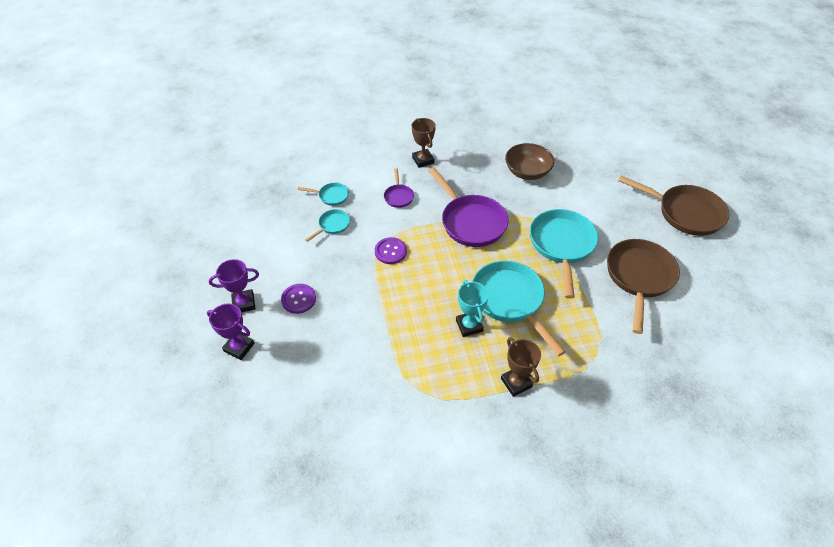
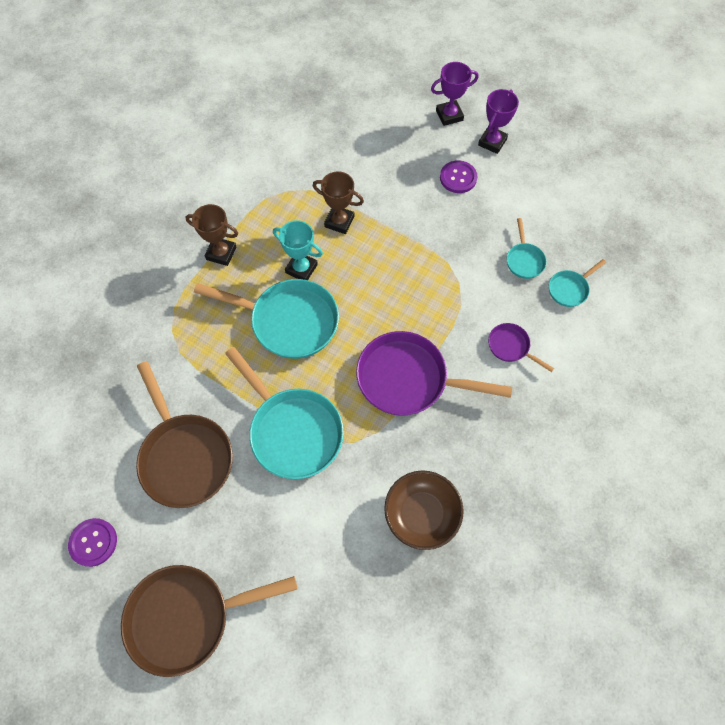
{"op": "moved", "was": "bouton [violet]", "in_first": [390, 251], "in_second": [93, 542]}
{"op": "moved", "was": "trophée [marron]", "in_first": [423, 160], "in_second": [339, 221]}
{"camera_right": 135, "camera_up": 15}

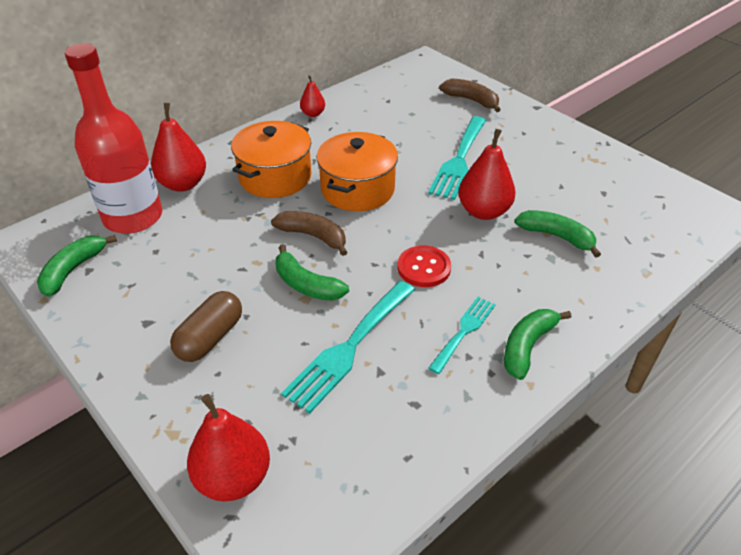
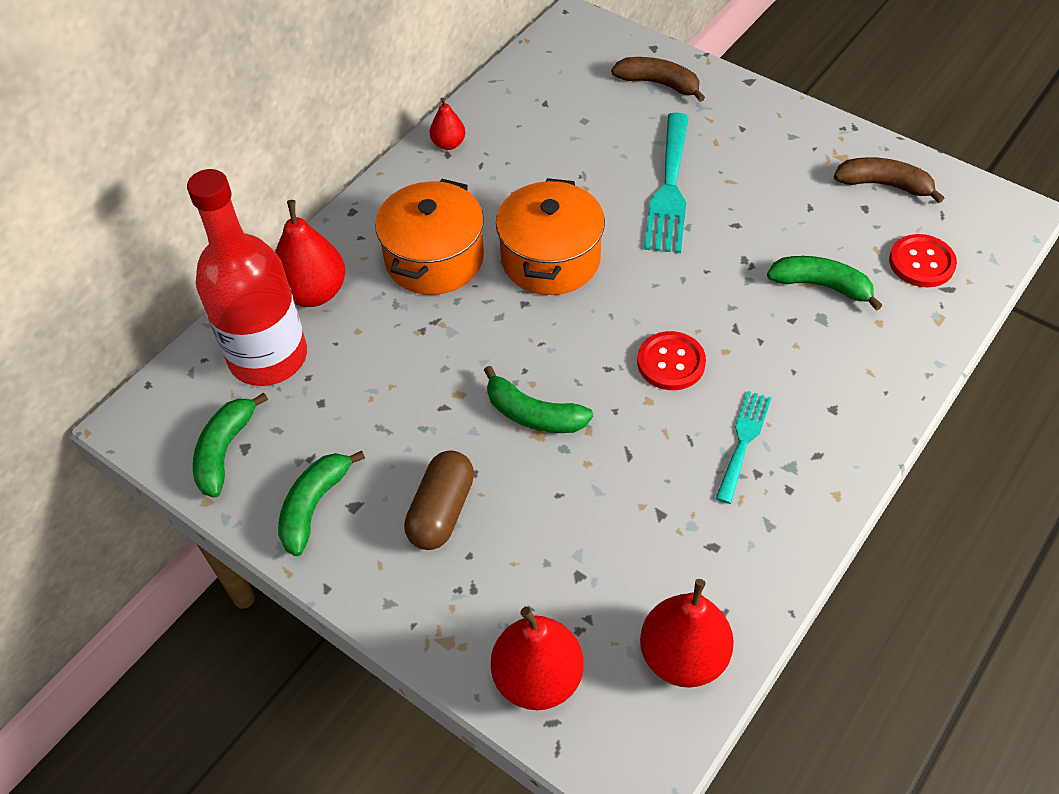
{"op": "removed", "was": "fourchette [turquoise]", "in_first": [349, 348]}
{"op": "added", "now": "bouton [rouge]", "in_second": [921, 263]}
{"op": "moved", "was": "banane [marron]", "in_first": [313, 236], "in_second": [884, 185]}
{"op": "moved", "was": "poire [rouge]", "in_first": [484, 211], "in_second": [683, 656]}
{"op": "moved", "was": "banane [vert]", "in_first": [527, 347], "in_second": [314, 506]}
{"camera_right": -10, "camera_up": 10}

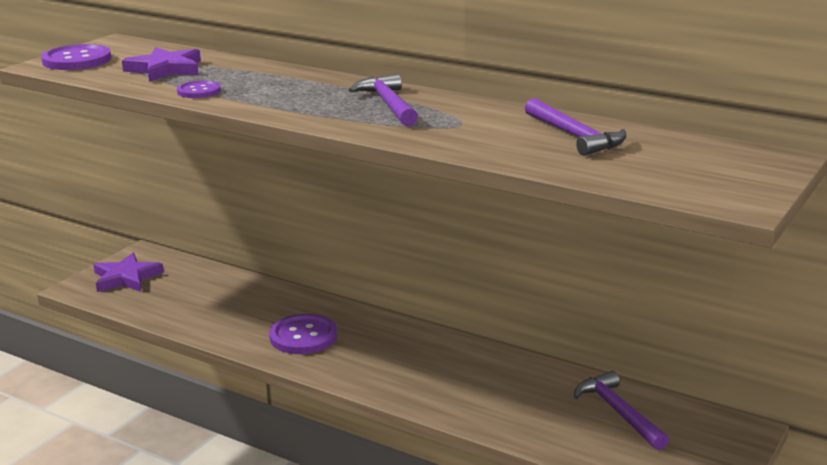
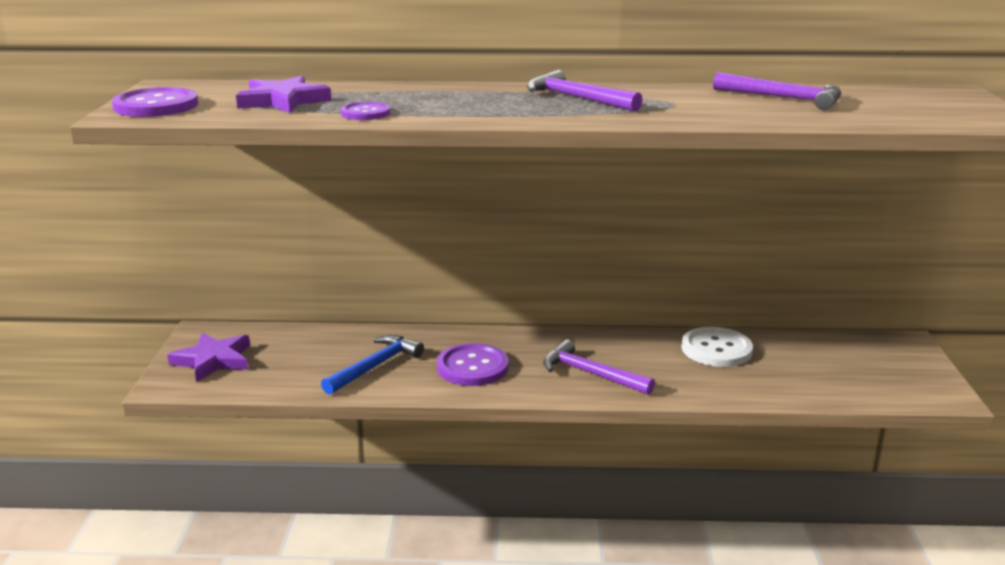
{"op": "added", "now": "marteau [bleu]", "in_second": [375, 366]}
{"op": "added", "now": "bouton [blanc]", "in_second": [716, 349]}
{"op": "moved", "was": "marteau [violet]", "in_first": [618, 412], "in_second": [590, 374]}
{"camera_right": -30, "camera_up": 0}

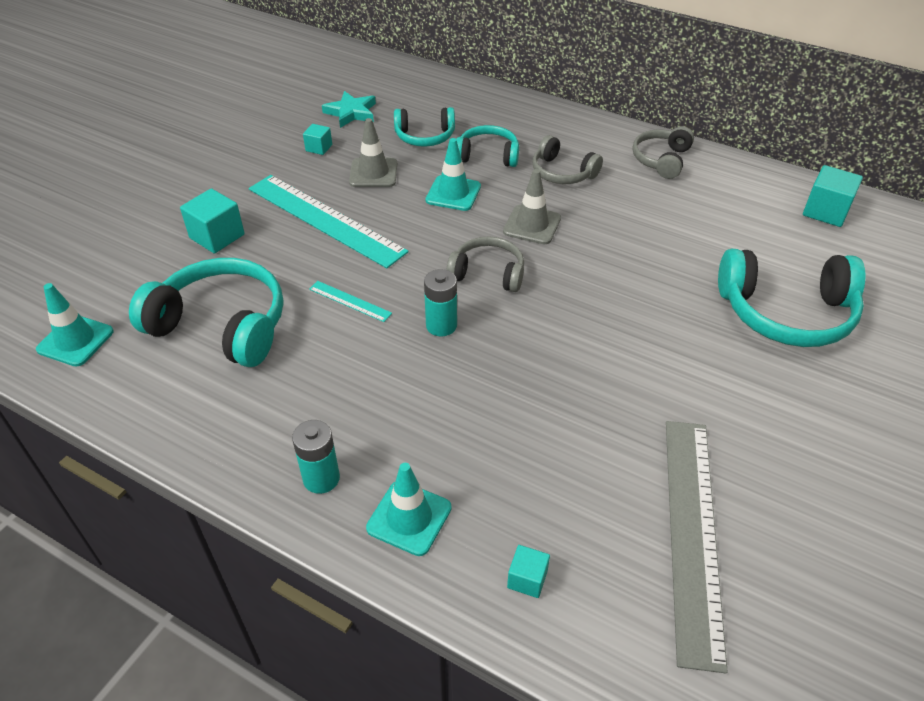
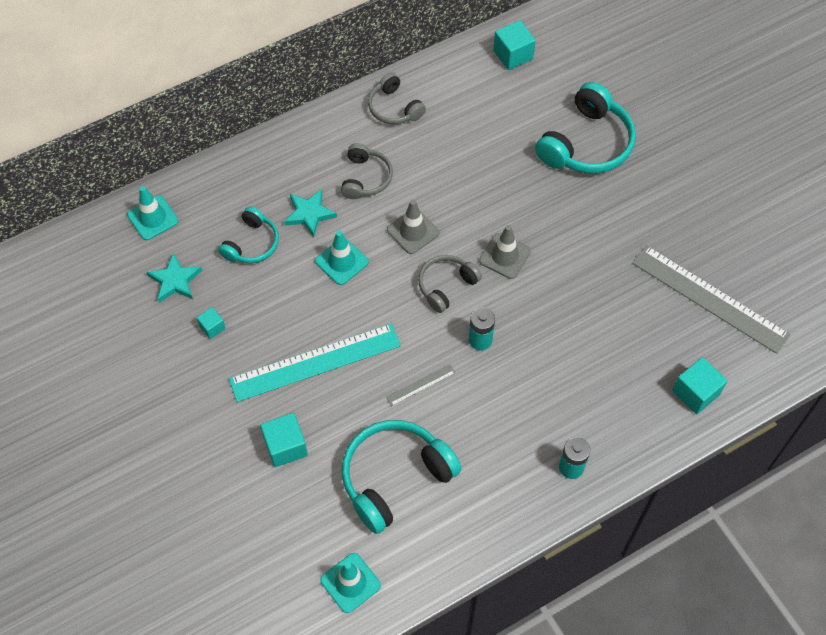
{"op": "moved", "was": "cône de chantier [gris]", "in_first": [373, 173], "in_second": [505, 256]}
{"op": "moved", "was": "cône de chantier [turquoise]", "in_first": [409, 518], "in_second": [152, 218]}
{"op": "replaced", "was": "casque audio [turquoise]", "now": "étoile [turquoise]", "in_first": [488, 155], "in_second": [309, 214]}
{"op": "recoloured", "was": "règle [turquoise]", "now": "règle [gris]", "in_first": [350, 301], "in_second": [421, 385]}
{"op": "turned", "was": "casque audio [gris]", "in_first": [562, 173], "in_second": [366, 178], "clockwise": -60}
{"op": "resized", "was": "cube [turquoise]", "in_first": [527, 579], "in_second": [695, 393], "ratio": 1.73}
{"camera_right": -60, "camera_up": 15}

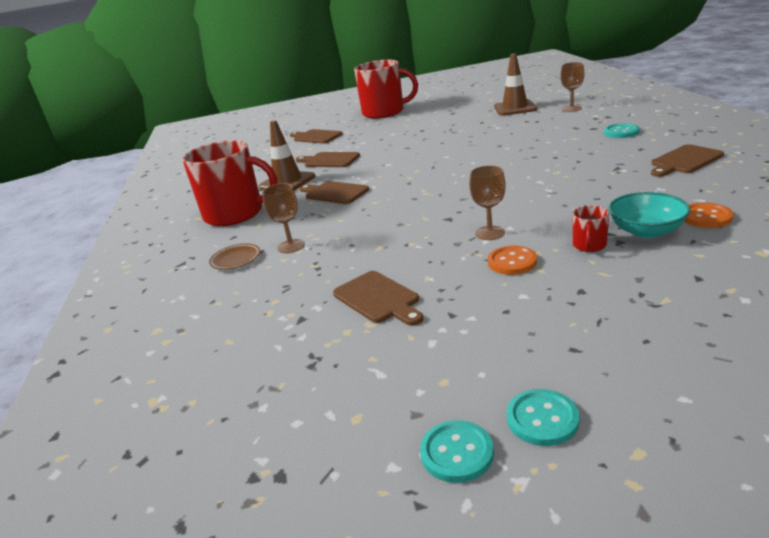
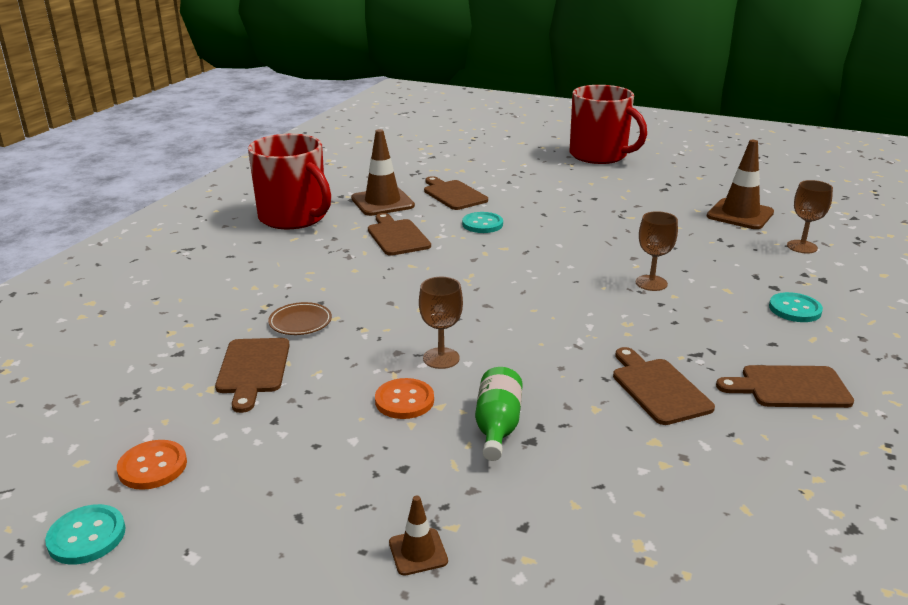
{"op": "removed", "was": "bol [turquoise]", "in_first": [646, 231]}
{"op": "added", "now": "cône de chantier [marron]", "in_second": [418, 552]}
{"op": "moved", "was": "assiette [marron]", "in_first": [236, 259], "in_second": [300, 322]}
{"op": "moved", "was": "verre à pied [marron]", "in_first": [291, 246], "in_second": [651, 283]}
{"op": "moved", "was": "planche à découper [marron]", "in_first": [316, 137], "in_second": [658, 388]}
{"op": "moved", "was": "bouton [turquoise]", "in_first": [542, 419], "in_second": [482, 224]}
{"op": "moved", "was": "bouton [orange]", "in_first": [706, 217], "in_second": [152, 466]}
{"op": "replaced", "was": "tasse [rouge]", "now": "bouteille [vert]", "in_first": [589, 245], "in_second": [497, 427]}
{"camera_right": 30, "camera_up": 0}

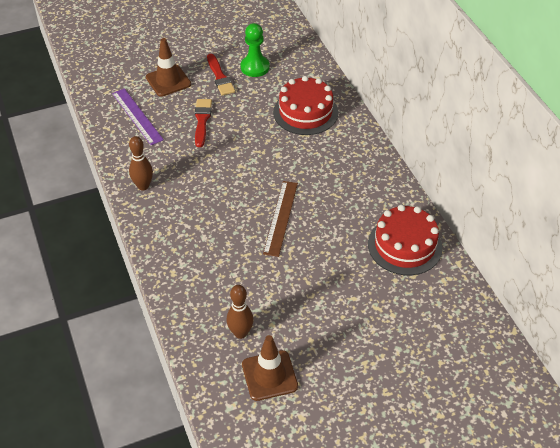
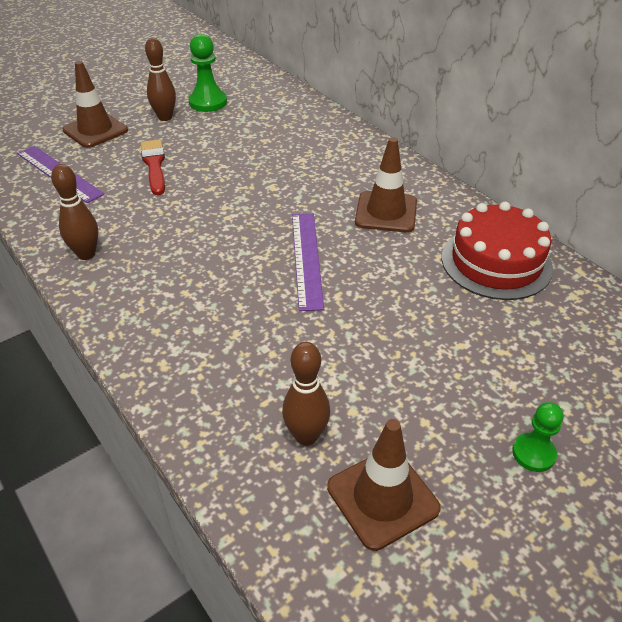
{"op": "removed", "was": "gâteau [rouge]", "in_first": [305, 112]}
{"op": "added", "now": "cône de chantier [marron]", "in_second": [386, 212]}
{"op": "added", "now": "pion [vert]", "in_second": [533, 453]}
{"op": "replaced", "was": "pinceau [rouge]", "now": "quille [marron]", "in_first": [220, 77], "in_second": [165, 117]}
{"op": "recoloured", "was": "règle [marron]", "now": "règle [violet]", "in_first": [281, 217], "in_second": [307, 259]}
{"camera_right": -15, "camera_up": -5}

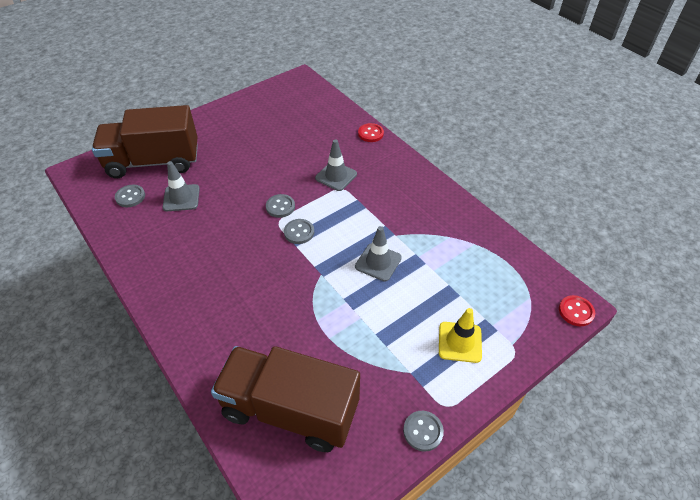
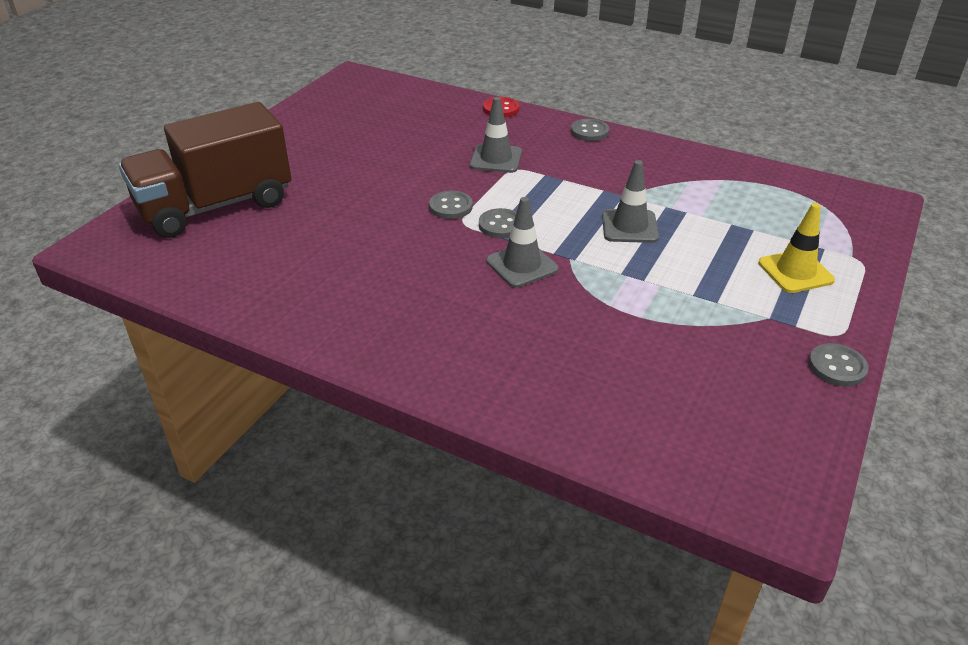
{"op": "removed", "was": "camion [marron]", "in_first": [290, 410]}
{"op": "removed", "was": "bouton [rouge]", "in_first": [576, 311]}
{"op": "moved", "was": "bouton [gris]", "in_first": [130, 197], "in_second": [589, 132]}
{"op": "moved", "was": "cône de chantier [gris]", "in_first": [181, 198], "in_second": [522, 265]}
{"camera_right": -25, "camera_up": -10}

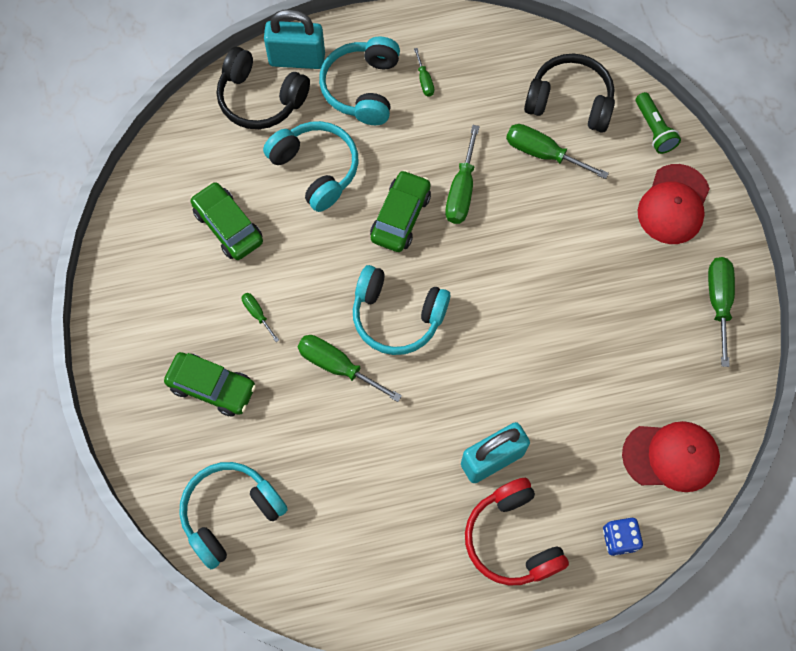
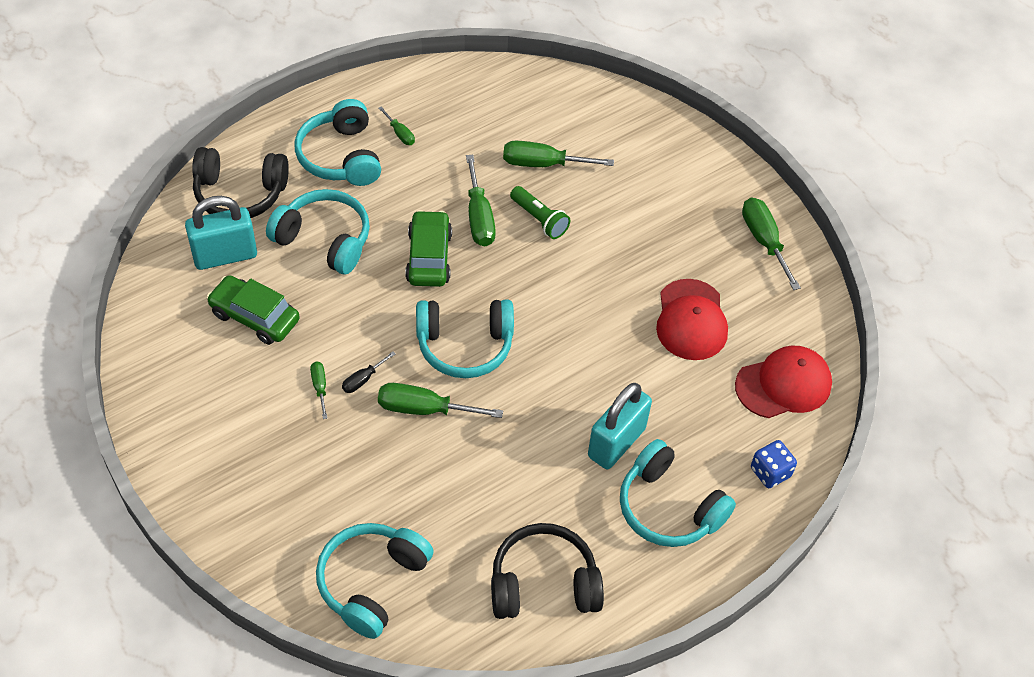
{"op": "removed", "was": "voiture [vert]", "in_first": [212, 387]}
{"op": "added", "now": "tournevis [noir]", "in_second": [363, 379]}
{"op": "moved", "was": "cadenas [turquoise]", "in_first": [297, 59], "in_second": [225, 256]}
{"op": "moved", "was": "casque audio [noir]", "in_first": [570, 101], "in_second": [543, 583]}
{"op": "moved", "was": "lampe de poche [vert]", "in_first": [654, 129], "in_second": [539, 219]}
{"op": "moved", "was": "casquette [rouge]", "in_first": [673, 204], "in_second": [691, 320]}
{"op": "recoloured", "was": "casque audio [rouge]", "now": "casque audio [turquoise]", "in_first": [512, 539], "in_second": [668, 507]}
{"op": "turned", "was": "tournevis [vert]", "in_first": [257, 314], "in_second": [320, 387], "clockwise": 45}
{"camera_right": -25, "camera_up": -15}

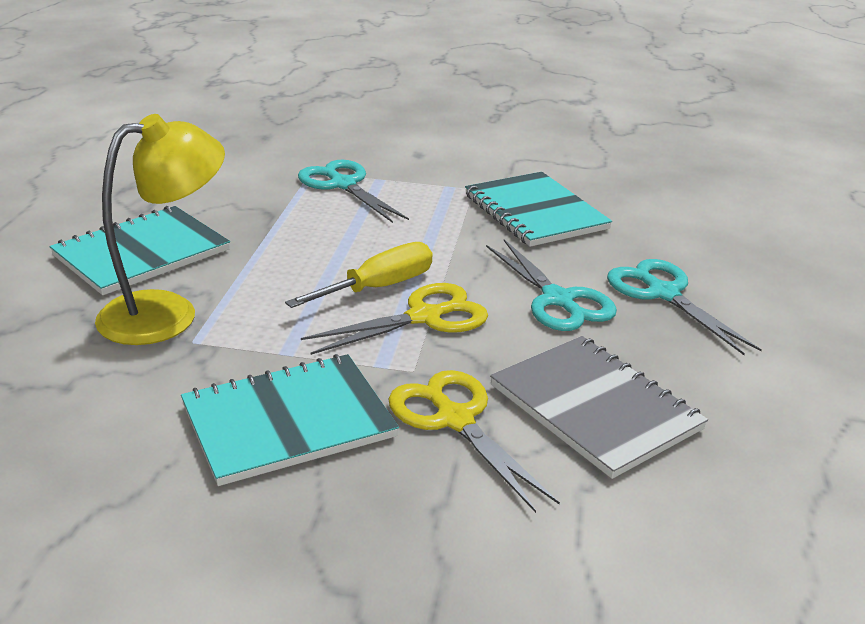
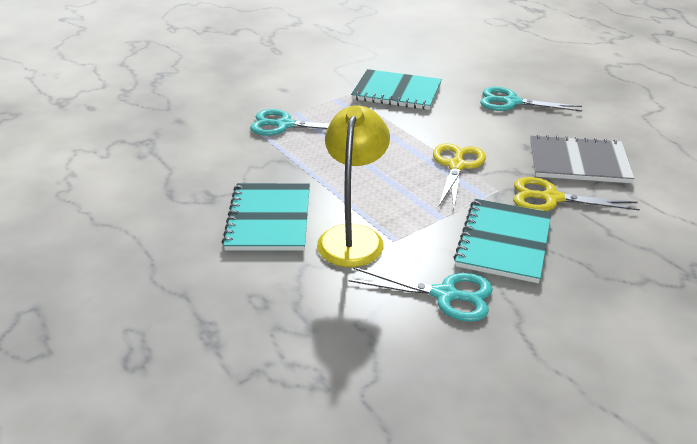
{"op": "removed", "was": "tournevis [jaune]", "in_first": [378, 287]}
{"op": "moved", "was": "ciseaux [turquoise]", "in_first": [558, 300], "in_second": [445, 295]}
{"camera_right": -45, "camera_up": 5}

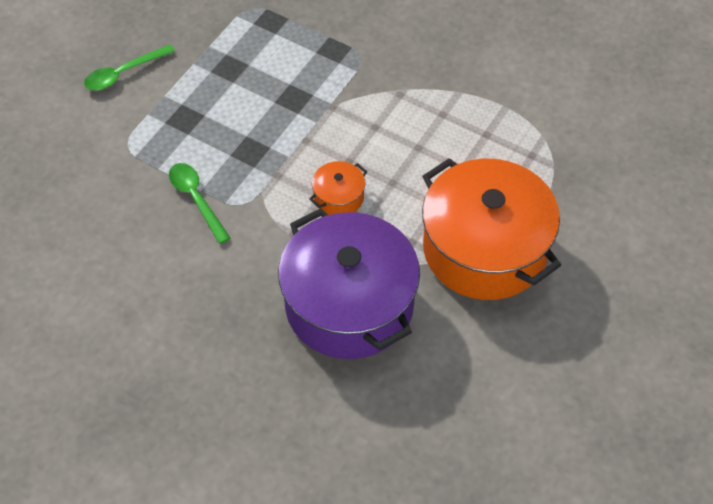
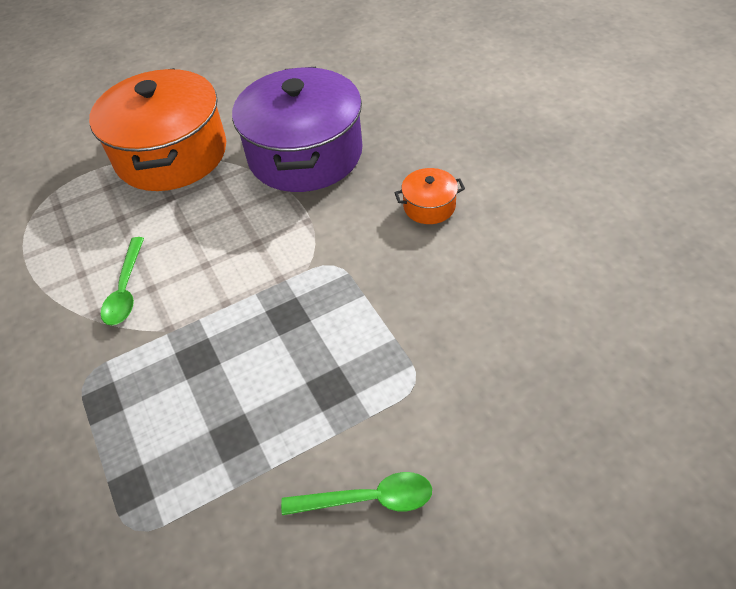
{"op": "moved", "was": "cuillère [vert]", "in_first": [196, 199], "in_second": [126, 289]}
{"op": "moved", "was": "marmite [orange]", "in_first": [338, 197], "in_second": [429, 206]}
{"camera_right": -145, "camera_up": -5}

